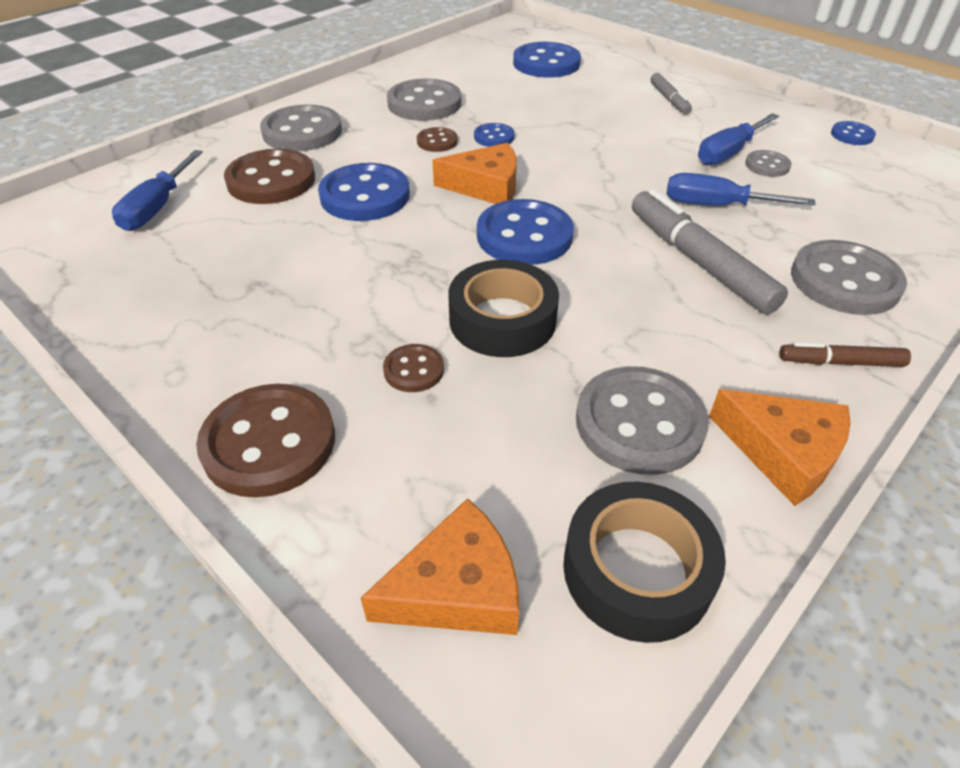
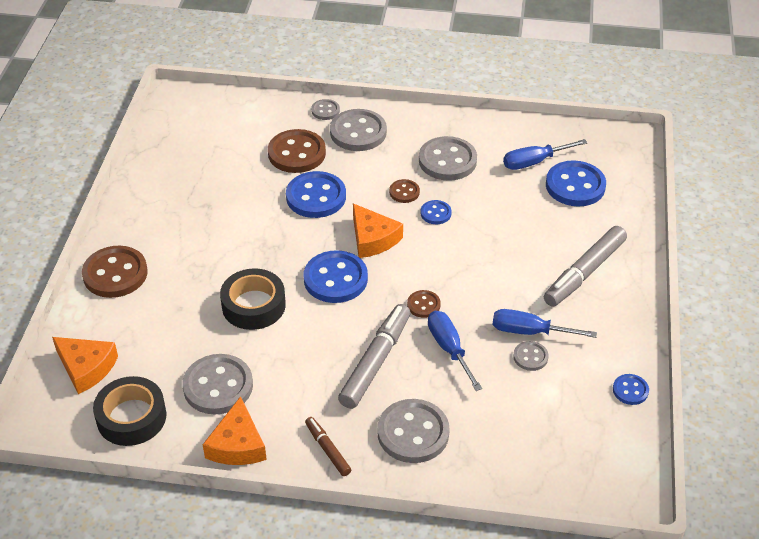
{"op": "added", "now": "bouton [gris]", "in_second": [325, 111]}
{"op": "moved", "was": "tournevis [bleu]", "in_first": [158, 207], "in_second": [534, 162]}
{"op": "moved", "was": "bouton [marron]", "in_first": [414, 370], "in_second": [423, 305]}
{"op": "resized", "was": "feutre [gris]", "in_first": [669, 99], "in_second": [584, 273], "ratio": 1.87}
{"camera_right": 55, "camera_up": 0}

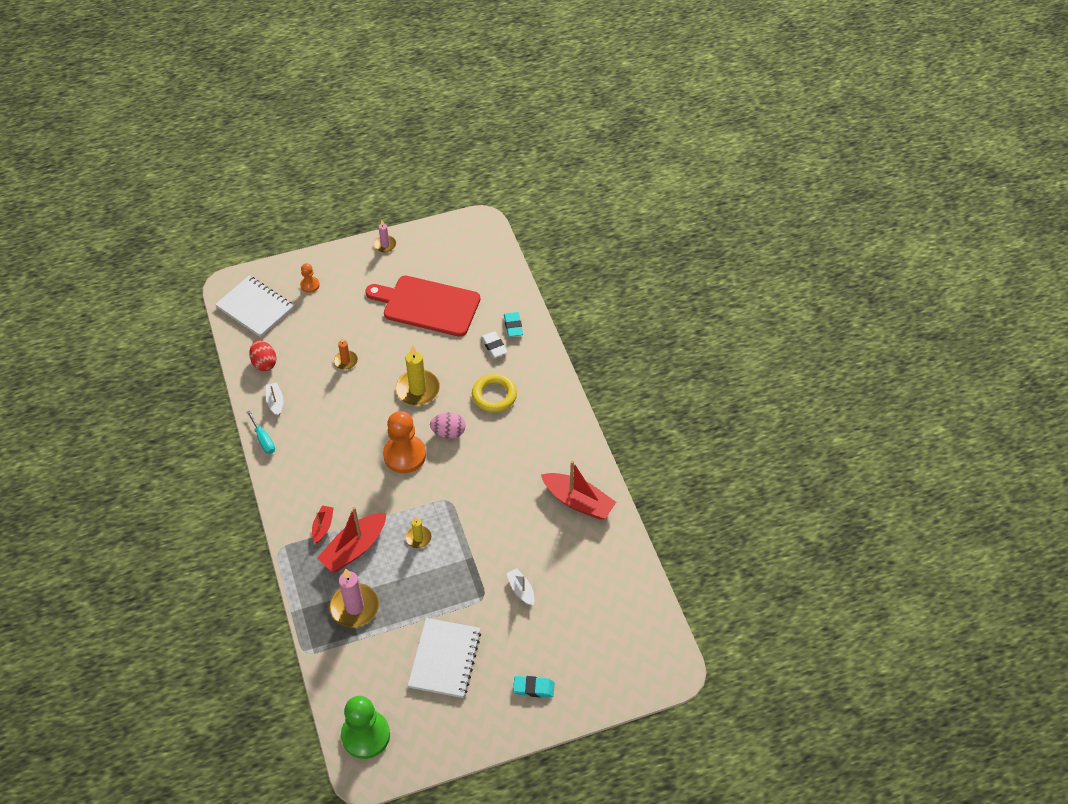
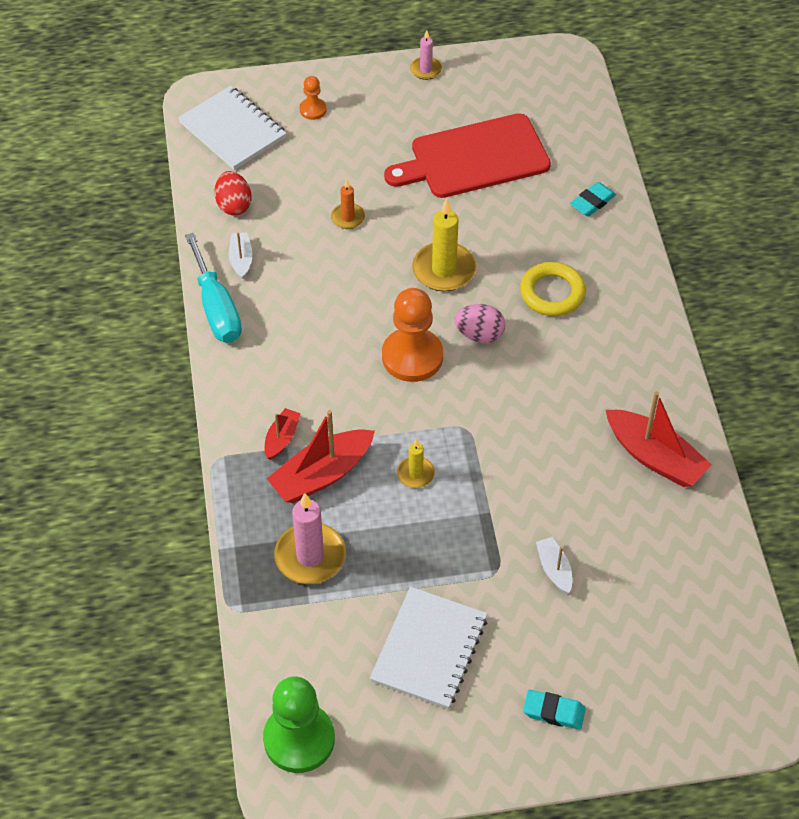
{"op": "removed", "was": "gomme [blanc]", "in_first": [494, 346]}
{"op": "turned", "was": "planche à découper [rouge]", "in_first": [427, 305], "in_second": [474, 158], "clockwise": -45}
{"op": "turned", "was": "gomme [turquoise]", "in_first": [513, 326], "in_second": [592, 202], "clockwise": 45}
{"op": "resized", "was": "tournevis [turquoise]", "in_first": [263, 440], "in_second": [216, 308], "ratio": 1.75}
{"camera_right": 10, "camera_up": 0}

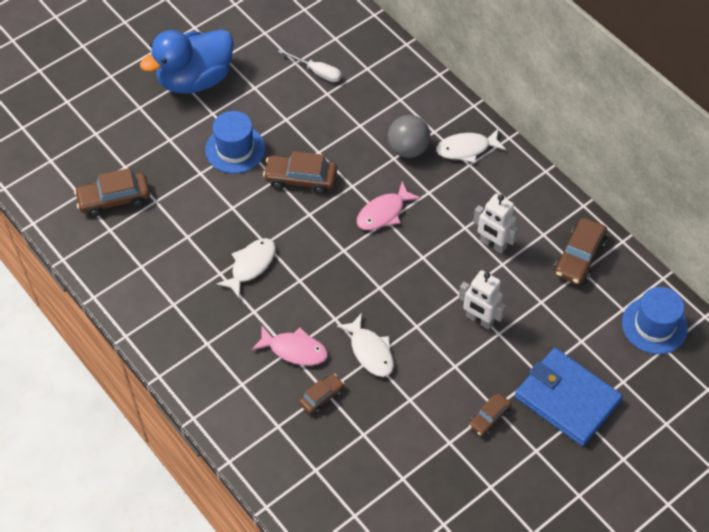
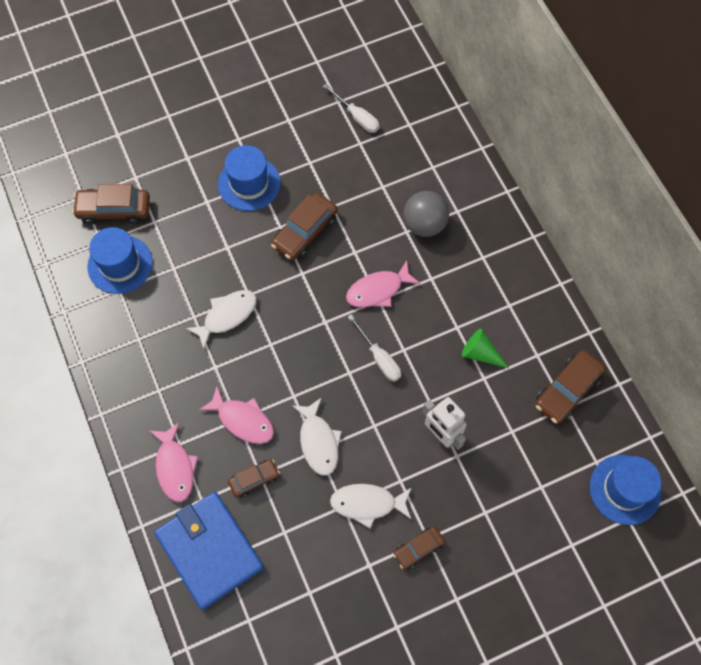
{"op": "removed", "was": "canard [bleu]", "in_first": [195, 80]}
{"op": "added", "now": "chapeau [bleu]", "in_second": [120, 264]}
{"op": "added", "now": "poisson [rose]", "in_second": [175, 467]}
{"op": "added", "now": "tournevis [blanc]", "in_second": [379, 358]}
{"op": "moved", "was": "poisson [blanc]", "in_first": [466, 149], "in_second": [367, 504]}
{"op": "moved", "was": "portefeuille [bleu]", "in_first": [567, 399], "in_second": [209, 550]}
{"op": "replaced", "was": "robot [blanc]", "now": "cône [vert]", "in_first": [493, 244], "in_second": [480, 353]}
{"op": "turned", "was": "voiture [marron]", "in_first": [301, 179], "in_second": [305, 232], "clockwise": -75}
{"camera_right": 15, "camera_up": 10}

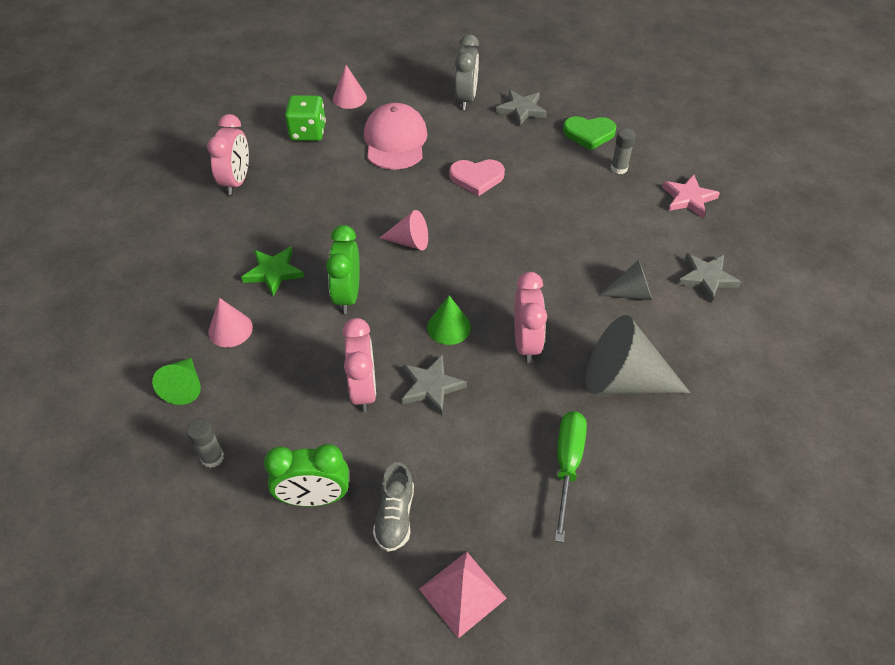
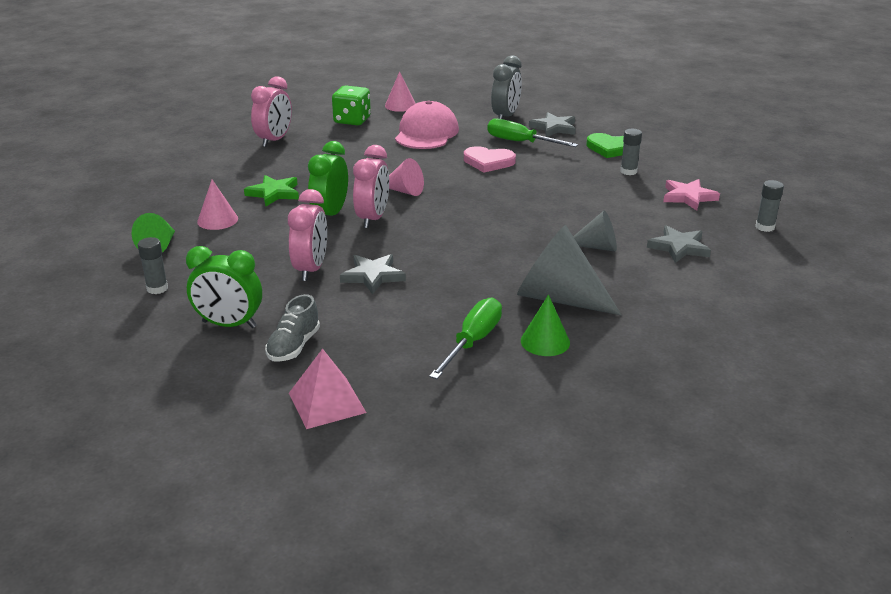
{"op": "added", "now": "tournevis [vert]", "in_second": [520, 142]}
{"op": "added", "now": "bâton de colle [gris]", "in_second": [765, 227]}
{"op": "moved", "was": "cône [vert]", "in_first": [449, 327], "in_second": [545, 341]}
{"op": "moved", "was": "réveil [rose]", "in_first": [526, 343], "in_second": [373, 218]}
{"camera_right": 15, "camera_up": -20}

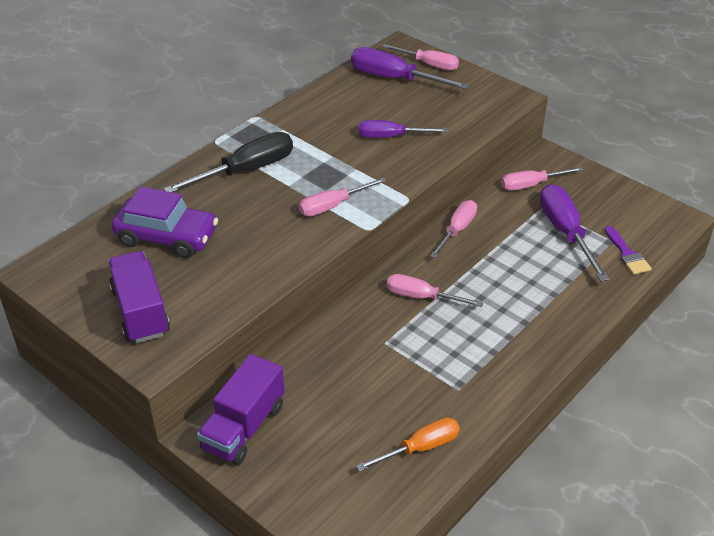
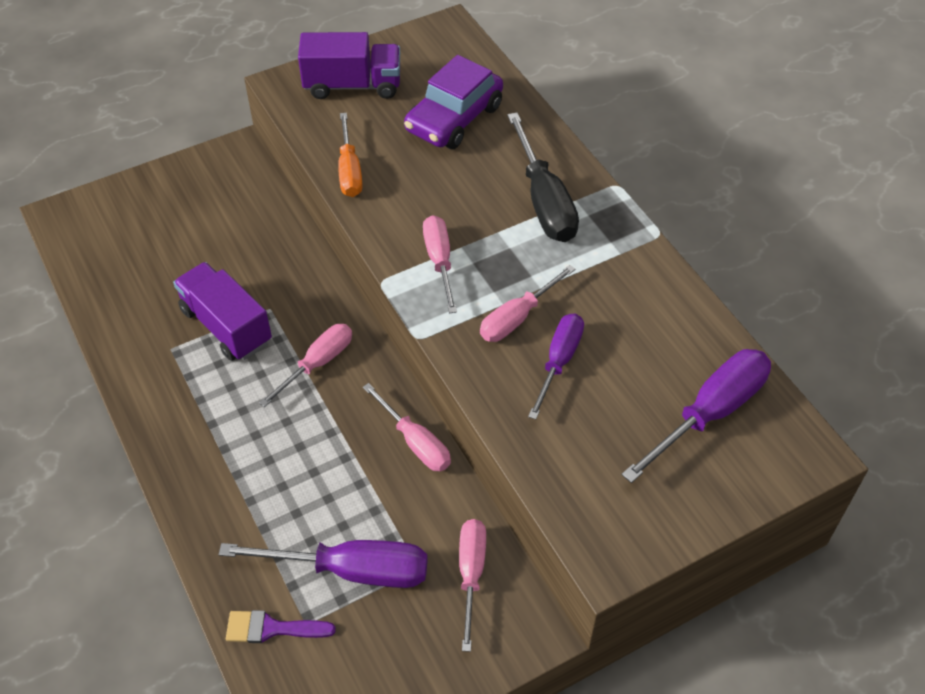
{"op": "moved", "was": "camion [violet]", "in_first": [244, 427], "in_second": [226, 326]}
{"op": "moved", "was": "tournevis [orange]", "in_first": [420, 448], "in_second": [349, 171]}
{"op": "moved", "was": "tournevis [rose]", "in_first": [429, 64], "in_second": [517, 318]}
{"camera_right": 110, "camera_up": 10}

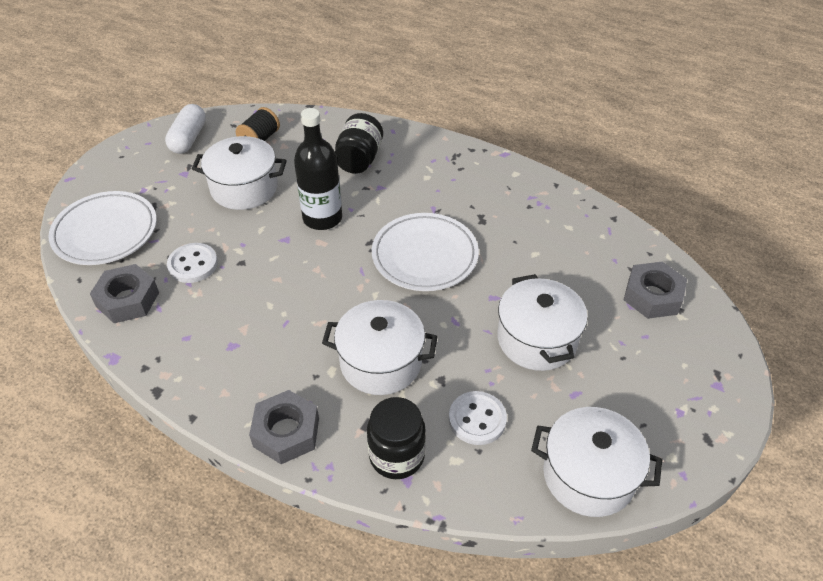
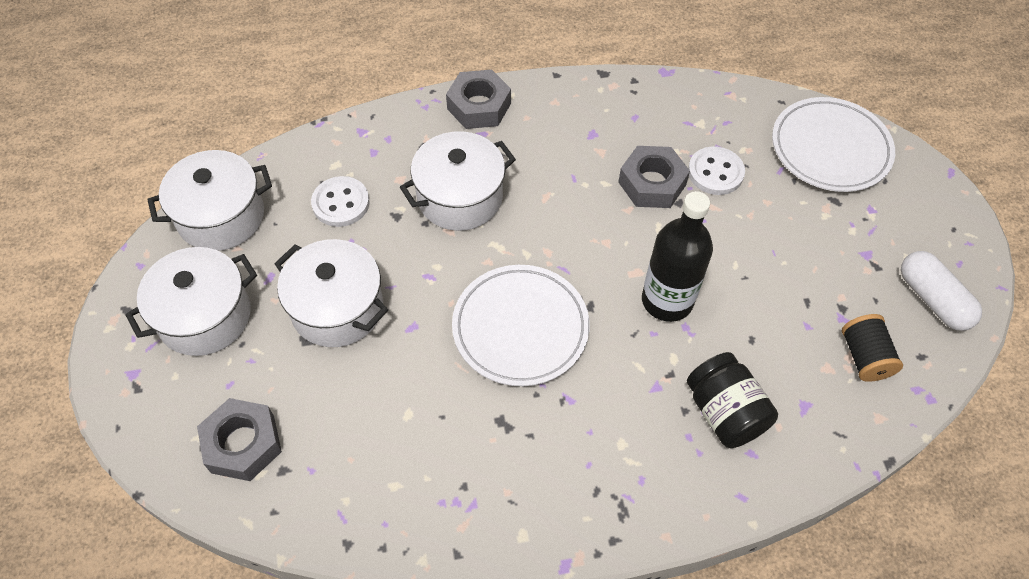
{"op": "removed", "was": "bocal [noir]", "in_first": [396, 456]}
{"op": "moved", "was": "écrou [gris]", "in_first": [128, 299], "in_second": [652, 183]}
{"op": "moved", "was": "marmite [blanc]", "in_first": [244, 188], "in_second": [204, 316]}
{"camera_right": 140, "camera_up": 10}

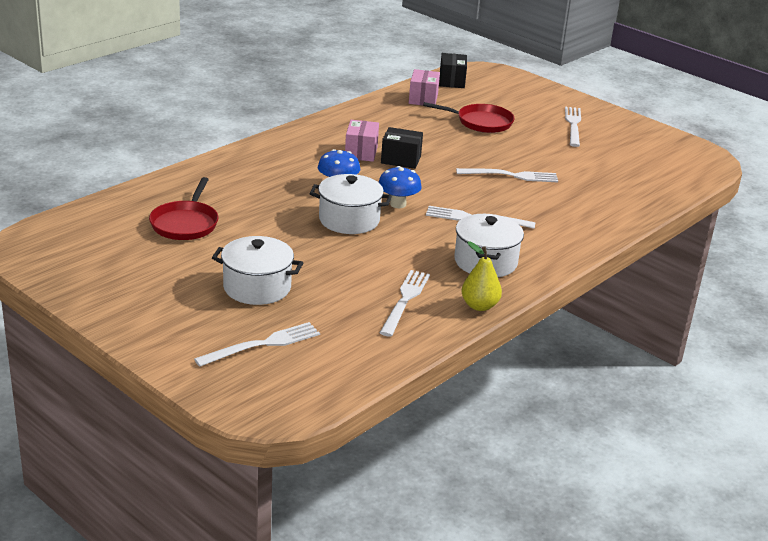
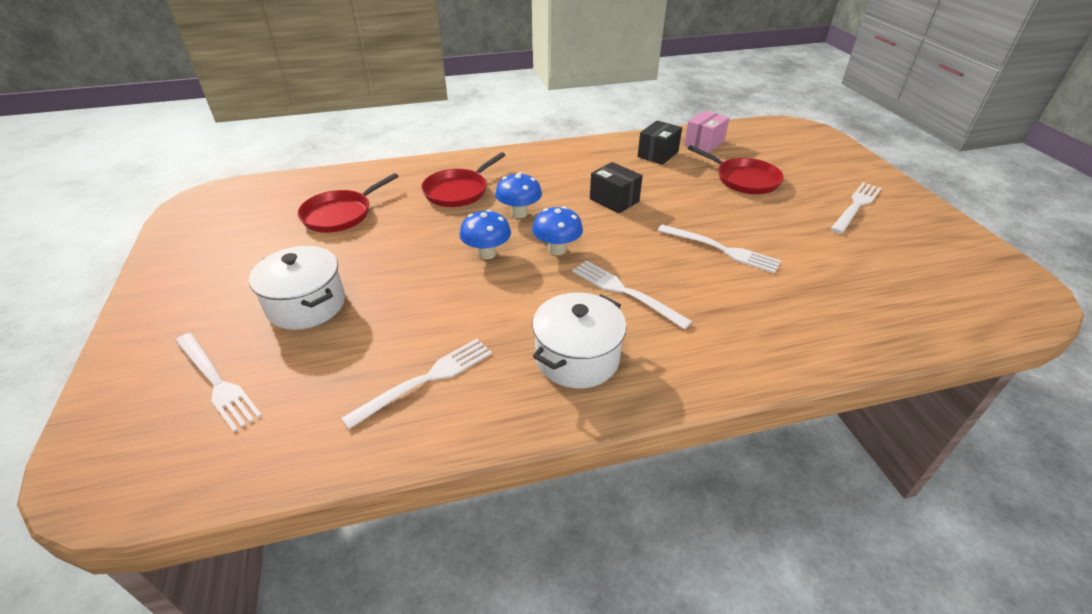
{"op": "removed", "was": "boîte [rose]", "in_first": [361, 152]}
{"op": "removed", "was": "poire [jaune]", "in_first": [479, 306]}
{"op": "added", "now": "poêle [rouge]", "in_second": [458, 191]}
{"op": "moved", "was": "boîte [noir]", "in_first": [452, 81], "in_second": [657, 154]}
{"op": "replaced", "was": "marmite [blanc]", "now": "champignon [bleu]", "in_first": [349, 220], "in_second": [487, 253]}
{"op": "turned", "was": "fourchette [blanc]", "in_first": [262, 345], "in_second": [216, 382], "clockwise": 45}
{"camera_right": 35, "camera_up": 10}

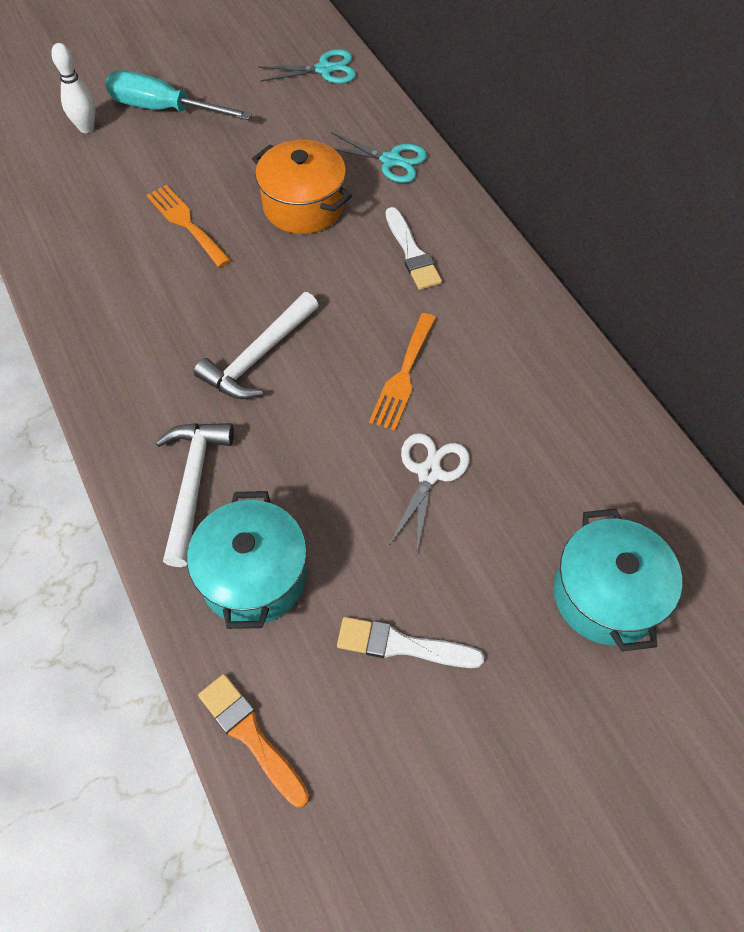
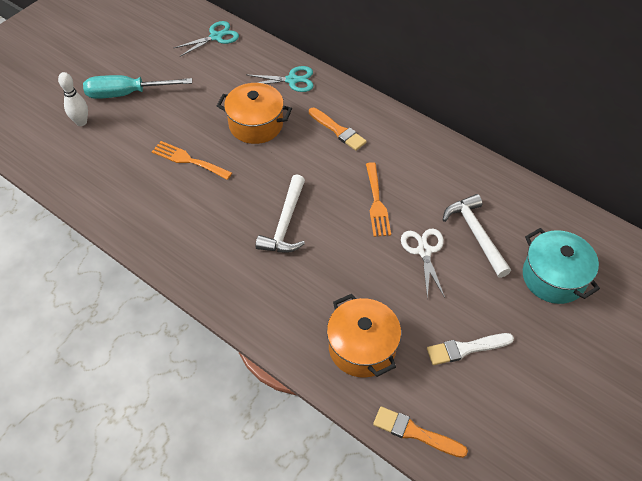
{"op": "moved", "was": "marteau [blanc]", "in_first": [193, 485], "in_second": [476, 234]}
{"op": "recoloured", "was": "marmite [turquoise]", "now": "marmite [orange]", "in_first": [254, 576], "in_second": [362, 347]}
{"op": "recoloured", "was": "pinceau [blanc]", "now": "pinceau [orange]", "in_first": [412, 253], "in_second": [338, 130]}
{"camera_right": -25, "camera_up": -5}

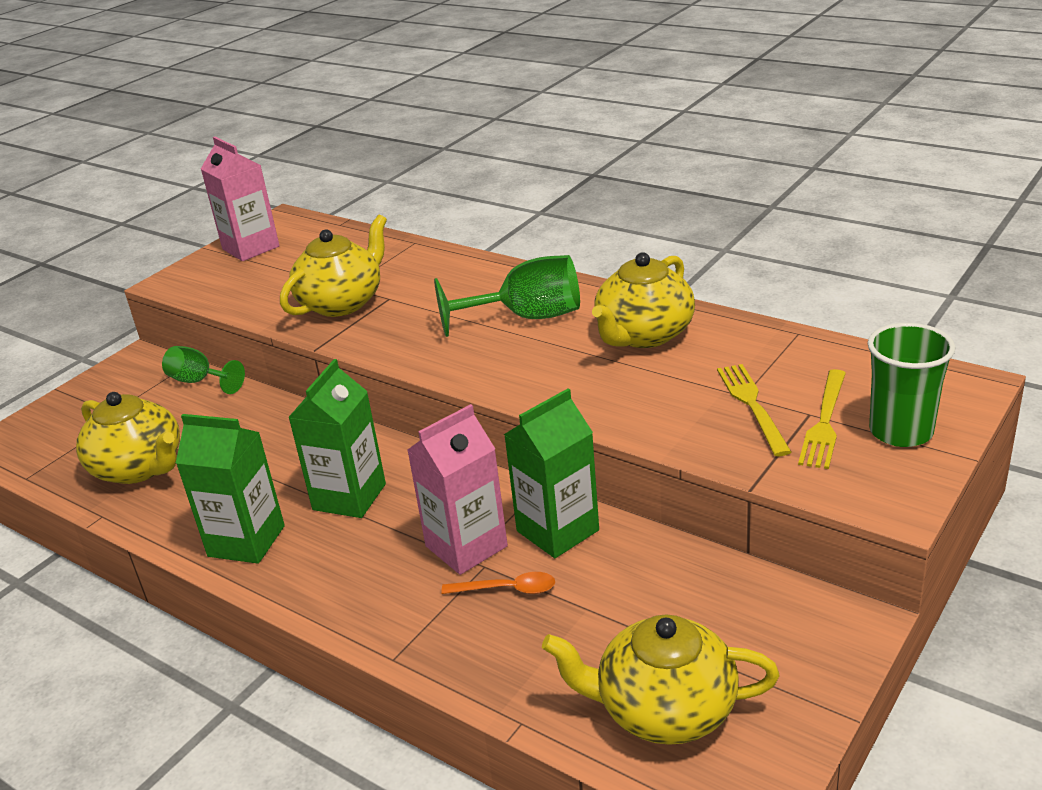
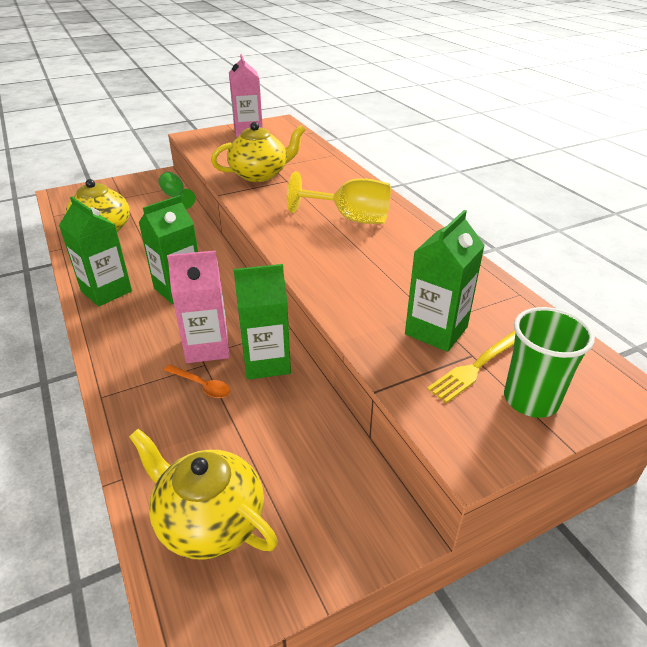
{"op": "removed", "was": "théière [jaune]", "in_first": [643, 335]}
{"op": "replaced", "was": "fourchette [jaune]", "now": "brique de lait [vert]", "in_first": [751, 404], "in_second": [436, 330]}
{"op": "recoloured", "was": "verre à pied [vert]", "now": "verre à pied [jaune]", "in_first": [527, 317], "in_second": [350, 218]}
{"camera_right": 25, "camera_up": 5}

